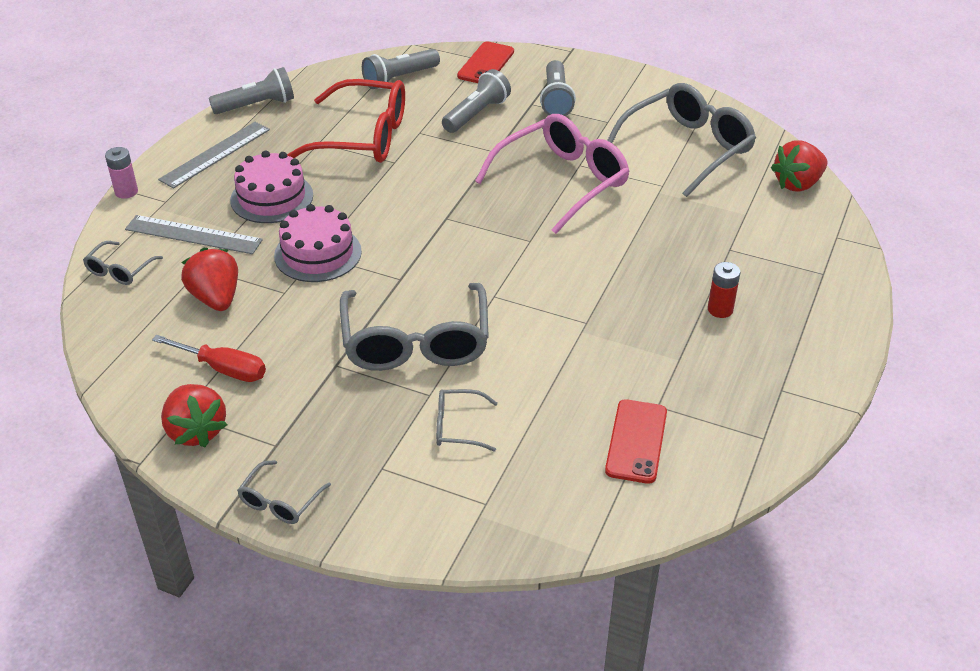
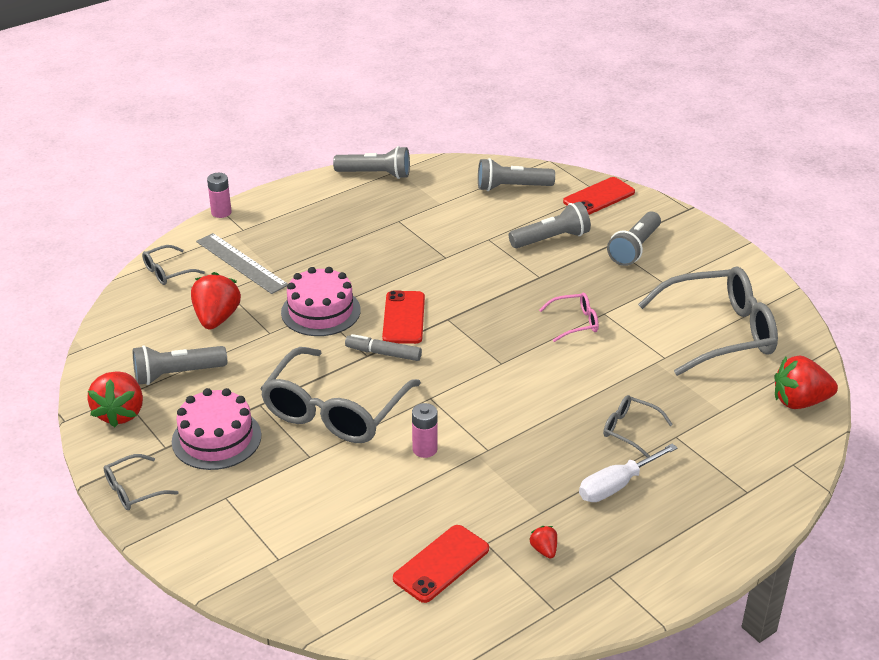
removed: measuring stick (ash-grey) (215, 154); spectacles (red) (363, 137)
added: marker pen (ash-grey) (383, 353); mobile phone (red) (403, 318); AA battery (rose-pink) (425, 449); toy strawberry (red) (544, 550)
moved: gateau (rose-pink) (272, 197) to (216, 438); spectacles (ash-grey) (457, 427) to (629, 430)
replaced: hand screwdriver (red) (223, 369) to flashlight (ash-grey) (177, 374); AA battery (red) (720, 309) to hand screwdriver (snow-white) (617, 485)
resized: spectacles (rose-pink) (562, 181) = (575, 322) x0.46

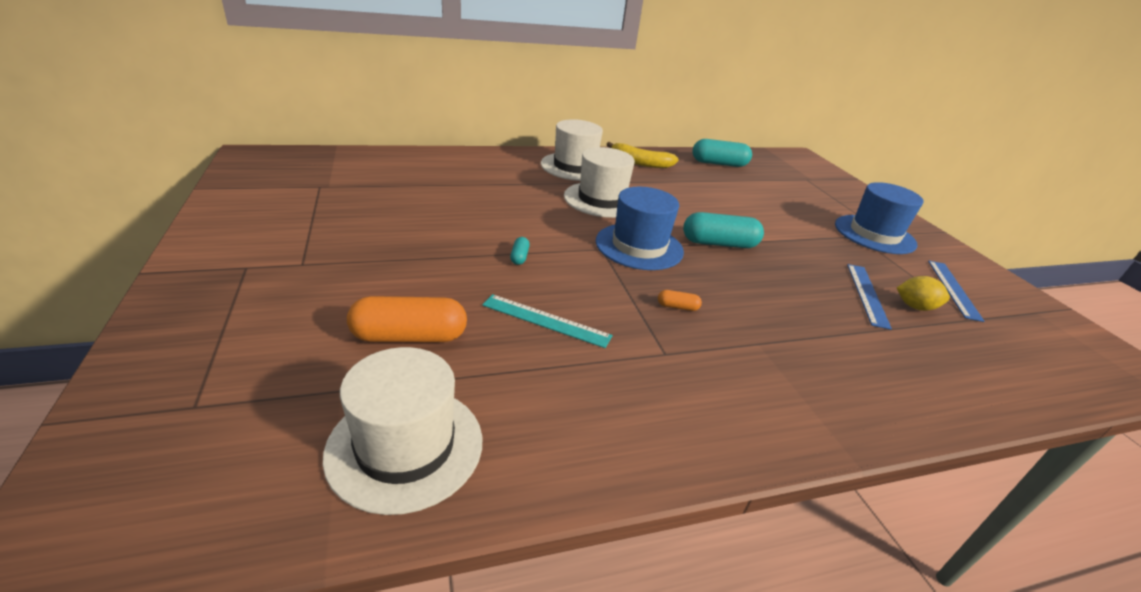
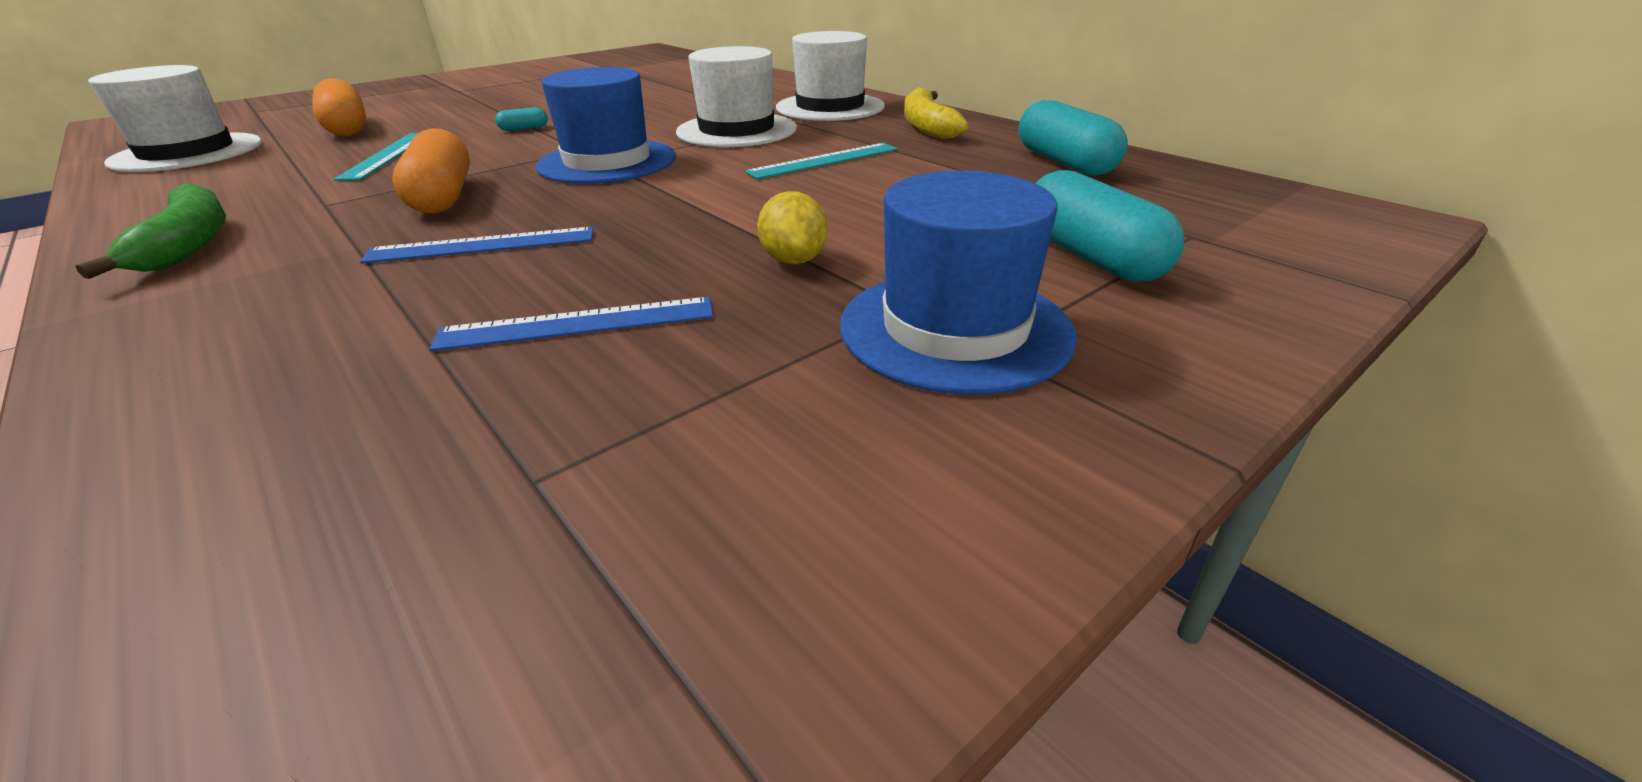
added: banana fruit (green) (189, 244); measuring stick (aqua) (824, 161)
moved: pill shape (aqua) (719, 243) to (1090, 256); toy lemon (yellow) (915, 307) to (793, 260); measuring stick (cobalt) (953, 289) to (482, 245)
resized: pill shape (bright orange) (677, 307) = (443, 197) x2.22

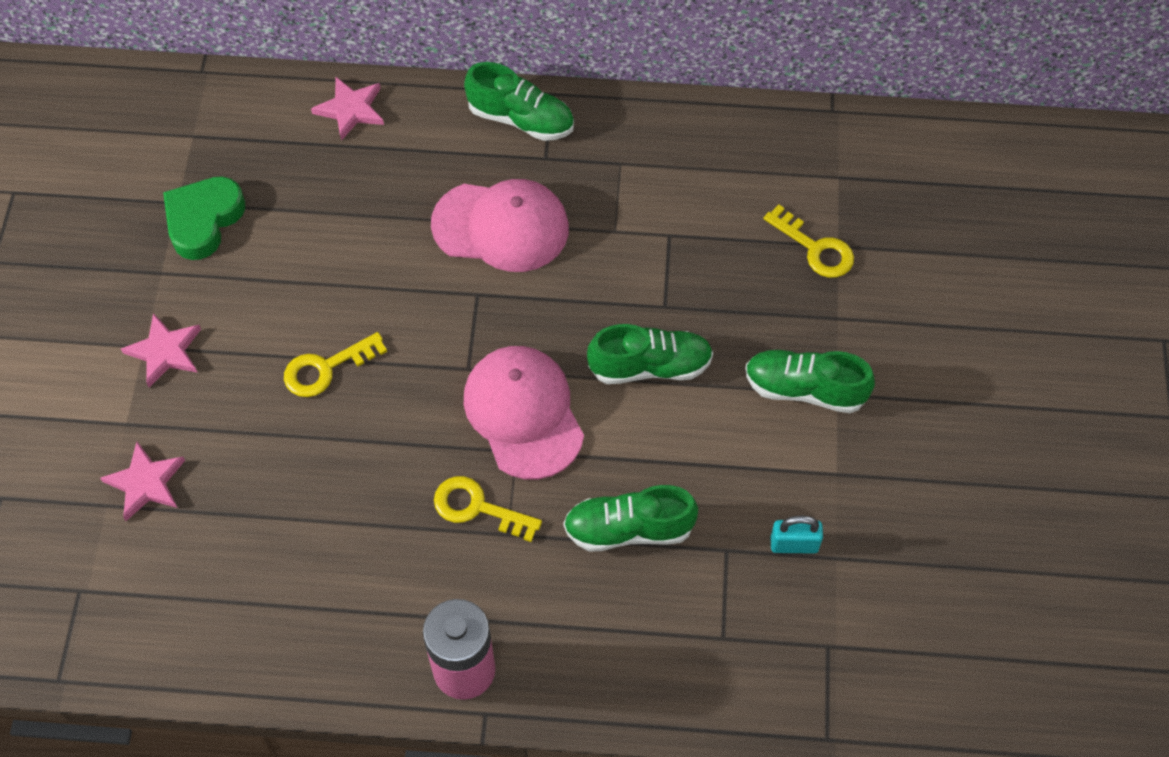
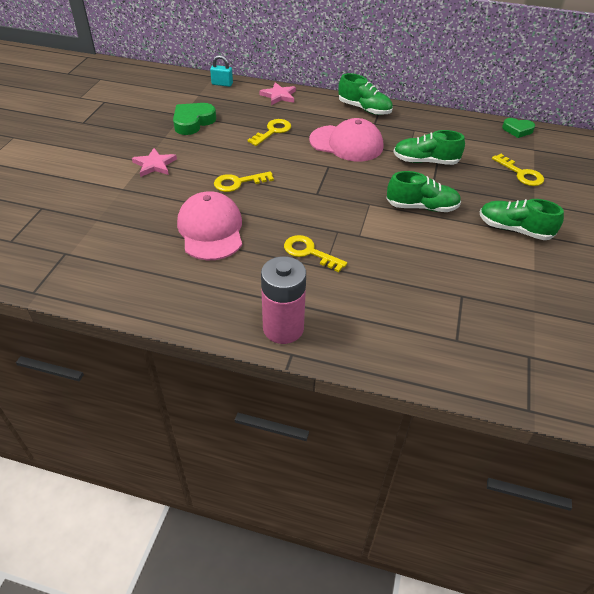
removed: five-pointed star (rose-pink) (146, 483)
added: latchkey (yellow) (273, 131); heart shape (green) (517, 130)
moved: baseball cap (rose-pink) (523, 413) to (211, 230); sneaker (green) (629, 529) to (425, 161); lock (aqua) (794, 544) to (222, 84)

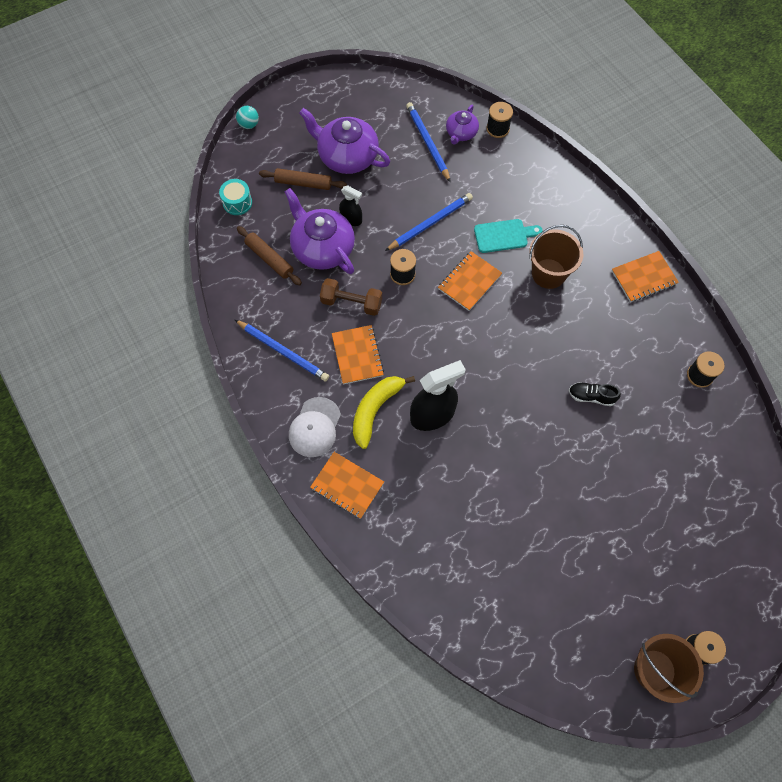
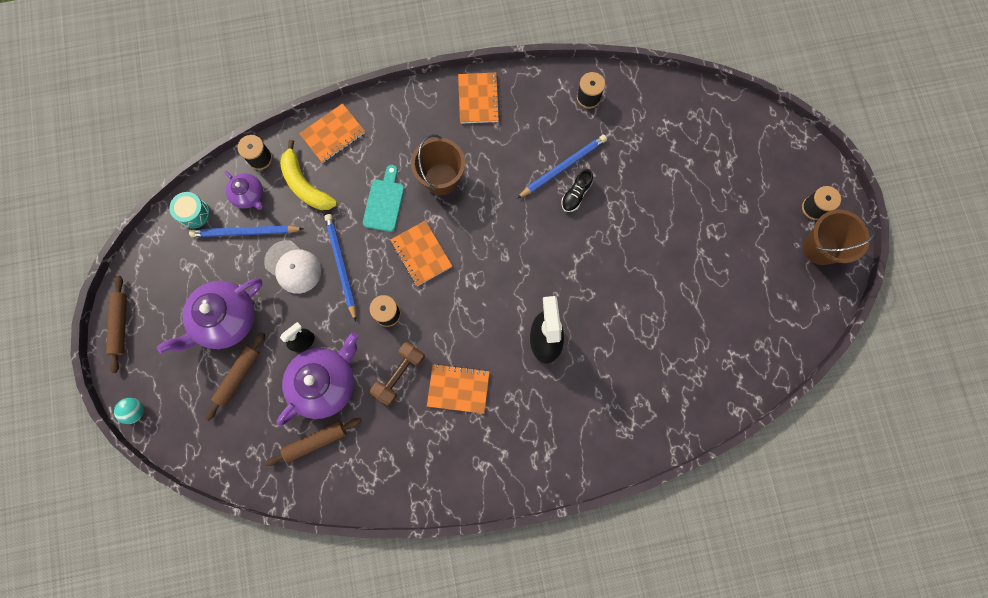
added: pastry roller (brown) (120, 325)
moved: toy drum (aqua) (237, 202) to (194, 213); pencil (cobalt) (283, 351) to (563, 167); baseball cap (snow-white) (315, 427) to (293, 267); exercise book (bright orange) (347, 486) to (333, 134); banana fruit (yellow) (375, 410) to (305, 185)
turned: china teapot (royal purple) (322, 248) = (325, 383) 150 degrees clockwise

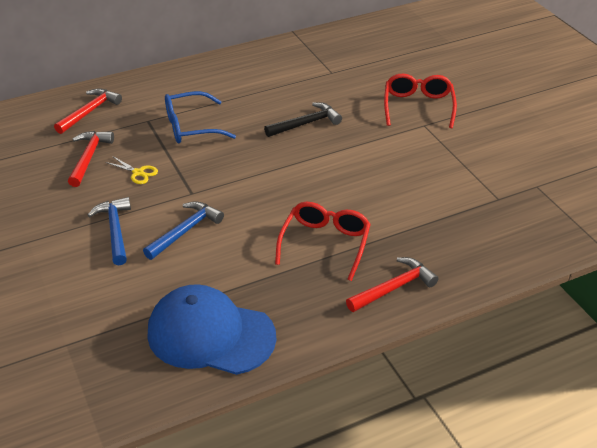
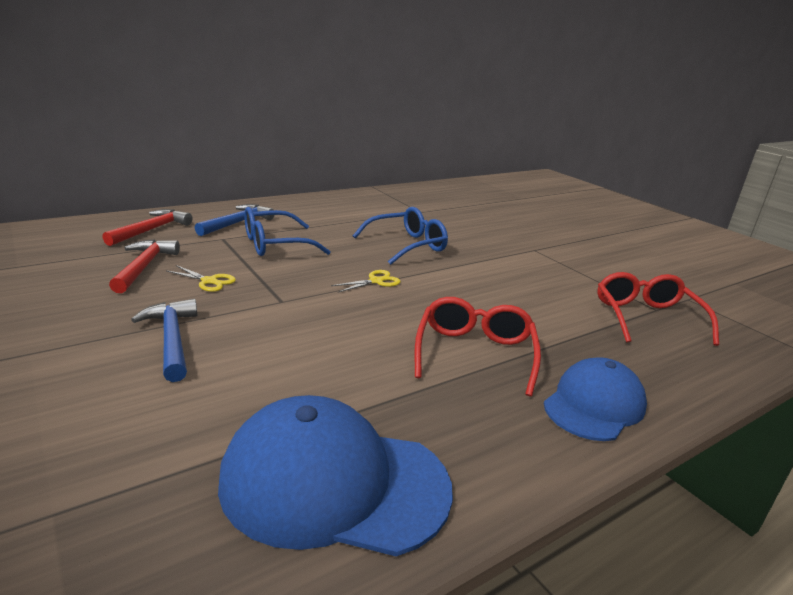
added: scissors (yellow) (376, 281)
moved: claw hammer (cobalt) (185, 231) to (237, 223); spectacles (red) (418, 106) to (646, 317)
replaced: claw hammer (ebony) (306, 124) to spectacles (cobalt) (407, 245); claw hammer (red) (394, 288) to baseball cap (cobalt) (594, 405)

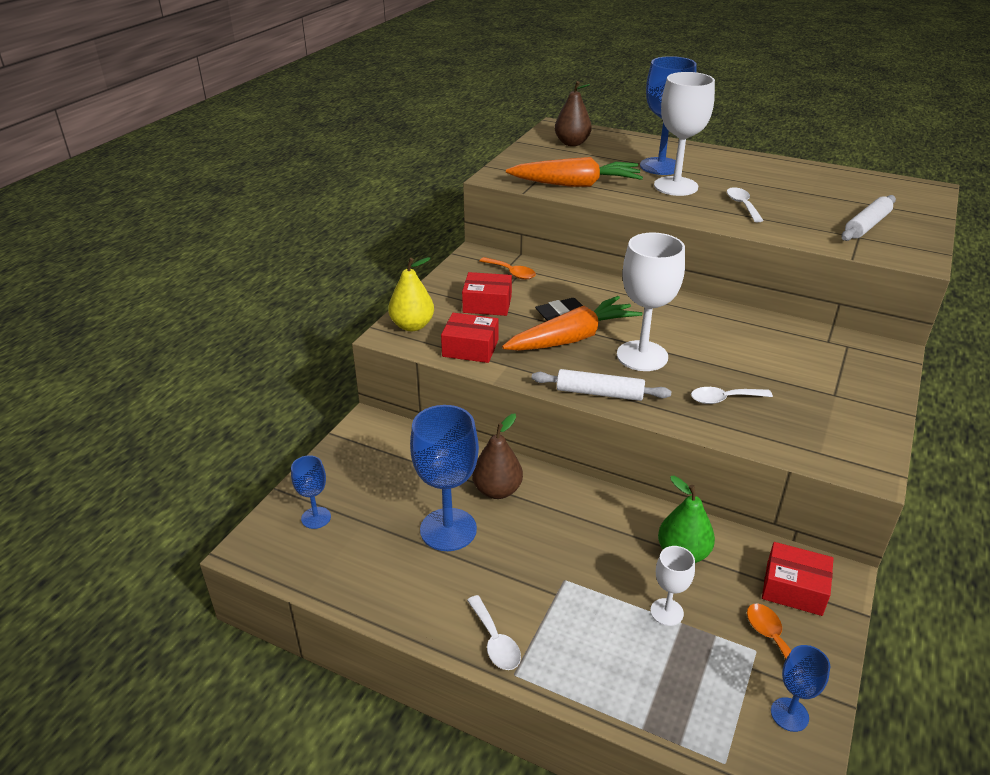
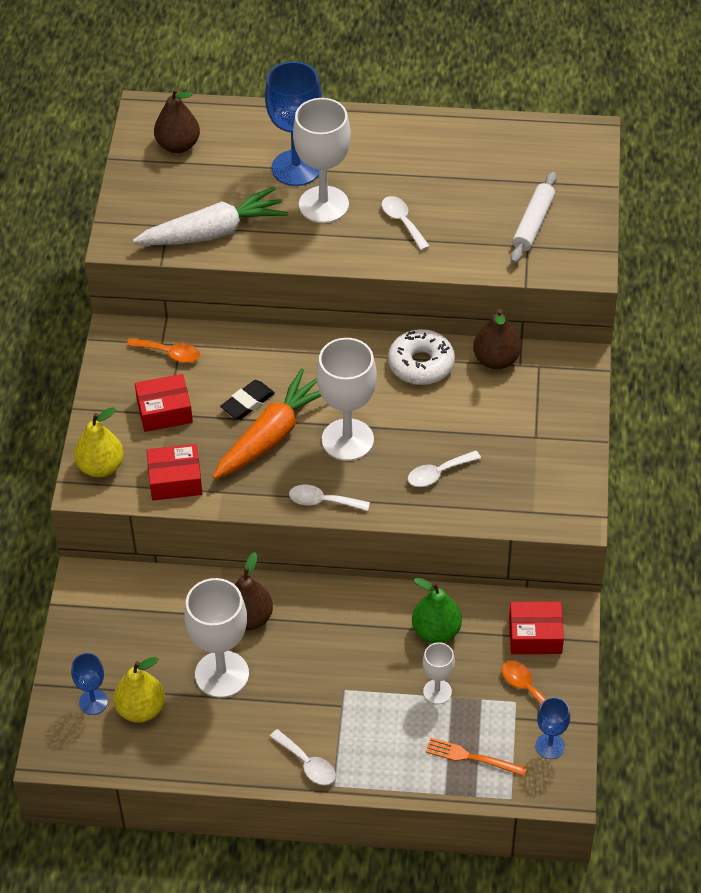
added: toy pear (yellow) (141, 709); glazed donut (snow-white) (421, 364); table fork (bright orange) (472, 757); toy pear (brown) (496, 360)
replaced: pastry roller (snow-white) (599, 393) to tablespoon (snow-white) (322, 501)
recoloured: chalice (cobalt) (448, 529) to chalice (snow-white) (222, 674); toy carrot (bright orange) (576, 185) to toy carrot (snow-white) (213, 232)

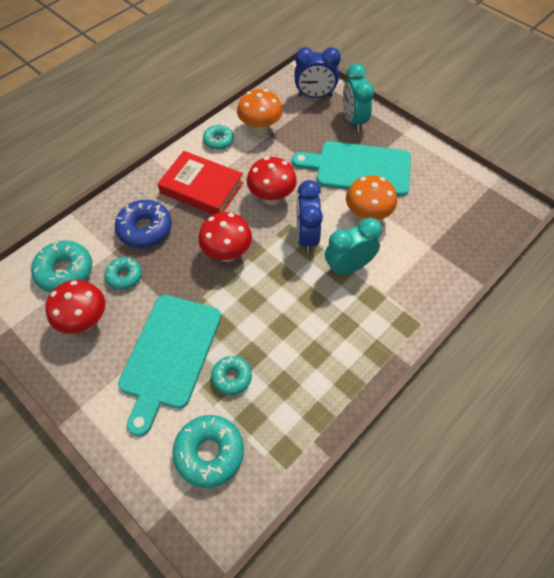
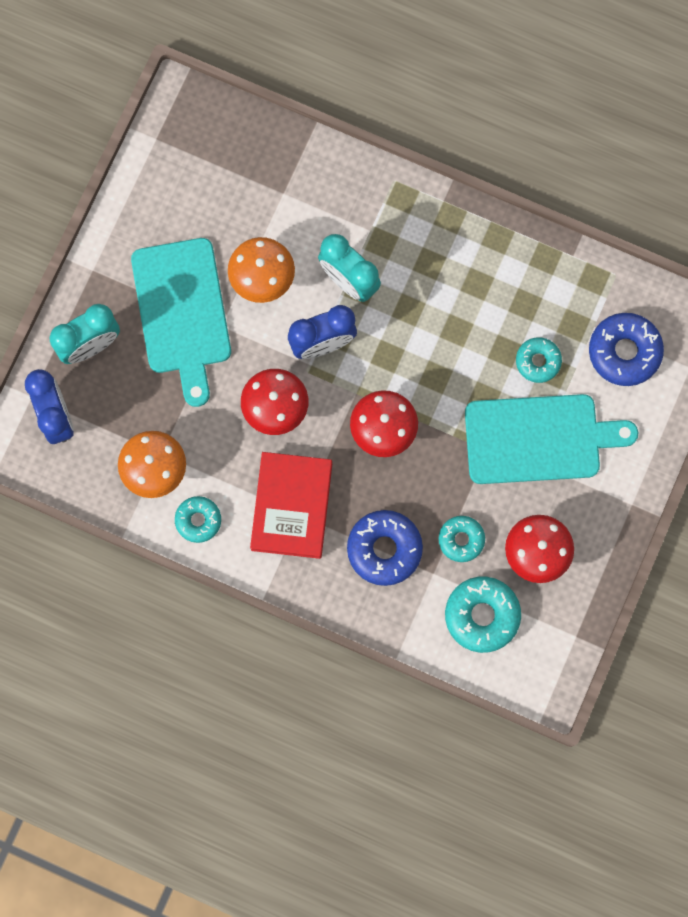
recoloured: glazed donut (aqua) (209, 453) to glazed donut (cobalt) (624, 352)

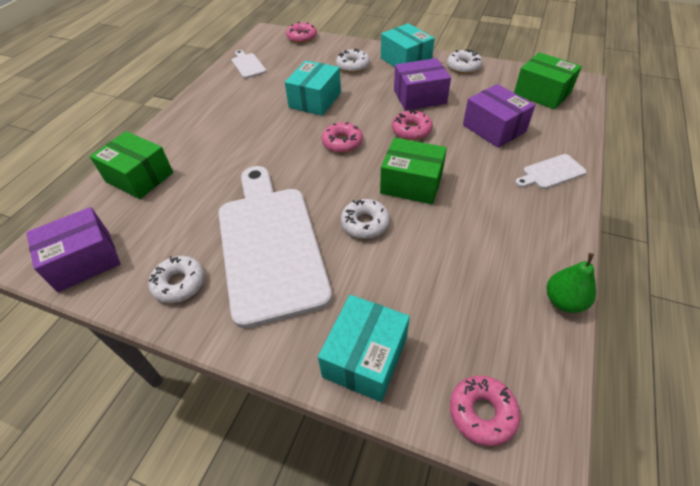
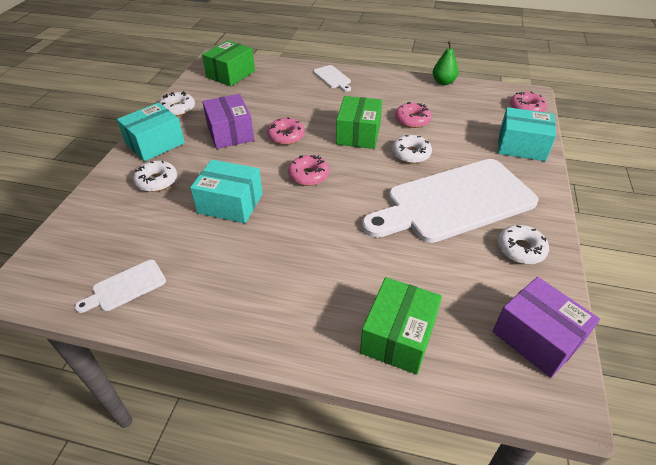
removed: parcel (royal purple) (494, 128)
moved: glazed donut (rose-pink) (302, 37) to (412, 120)

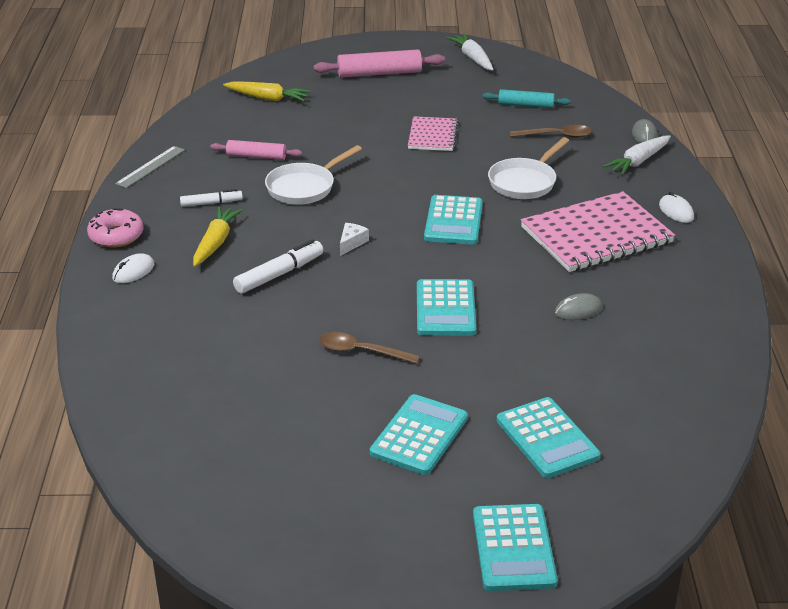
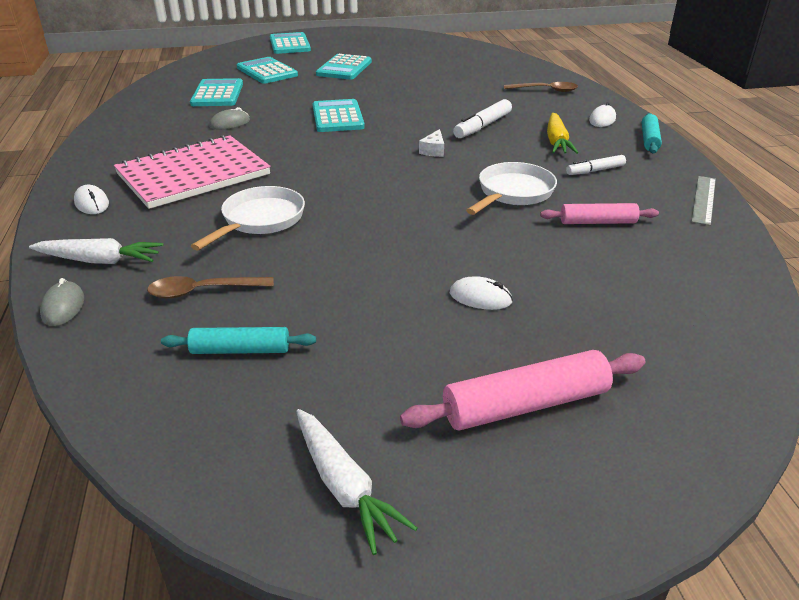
removed: toy carrot (yellow) (267, 98); exercise book (rose-pink) (432, 136)
added: mouse (snow-white) (480, 297)
moved: tablespoon (brown) (361, 351) to (545, 90); calculator (aqua) (453, 221) to (217, 94)
replaced: glazed donut (rose-pink) (116, 236) to pastry roller (aqua) (649, 139)
turned: toy carrot (snow-white) (638, 161) = (100, 261) 60 degrees clockwise

